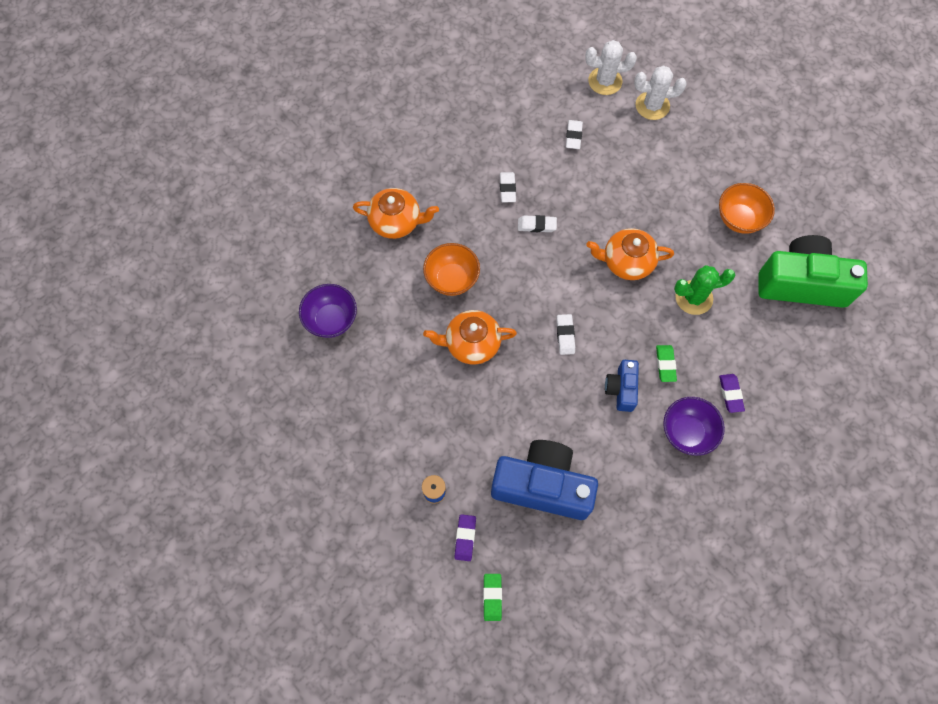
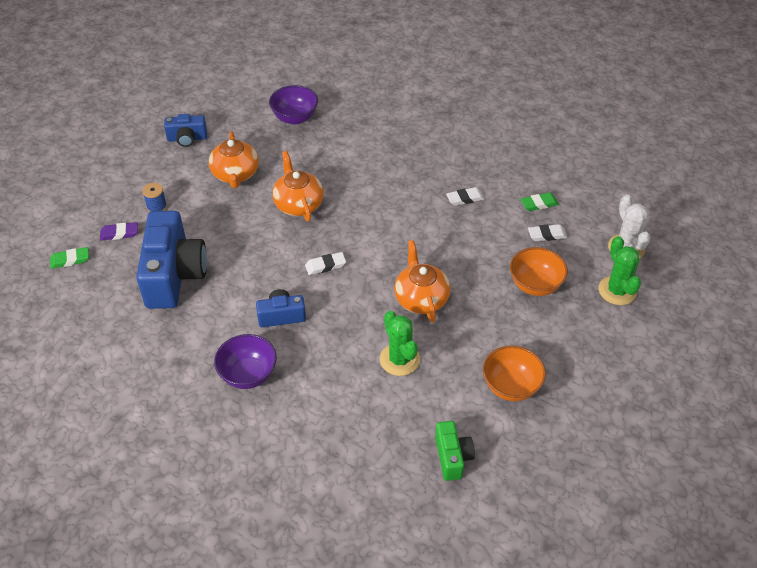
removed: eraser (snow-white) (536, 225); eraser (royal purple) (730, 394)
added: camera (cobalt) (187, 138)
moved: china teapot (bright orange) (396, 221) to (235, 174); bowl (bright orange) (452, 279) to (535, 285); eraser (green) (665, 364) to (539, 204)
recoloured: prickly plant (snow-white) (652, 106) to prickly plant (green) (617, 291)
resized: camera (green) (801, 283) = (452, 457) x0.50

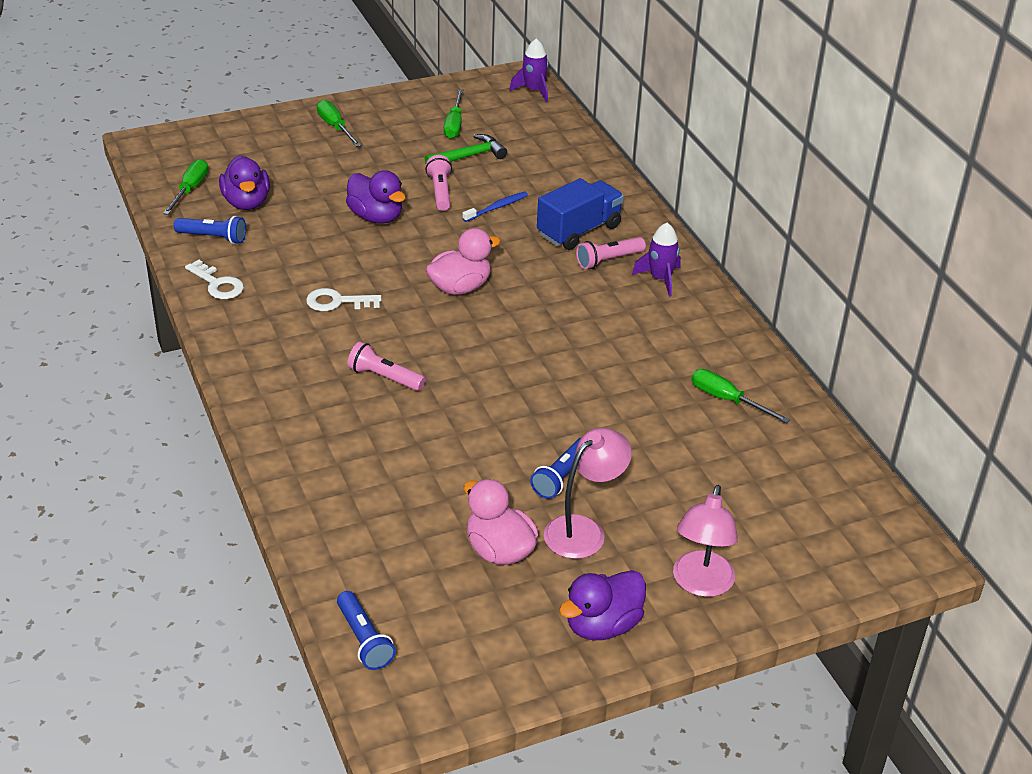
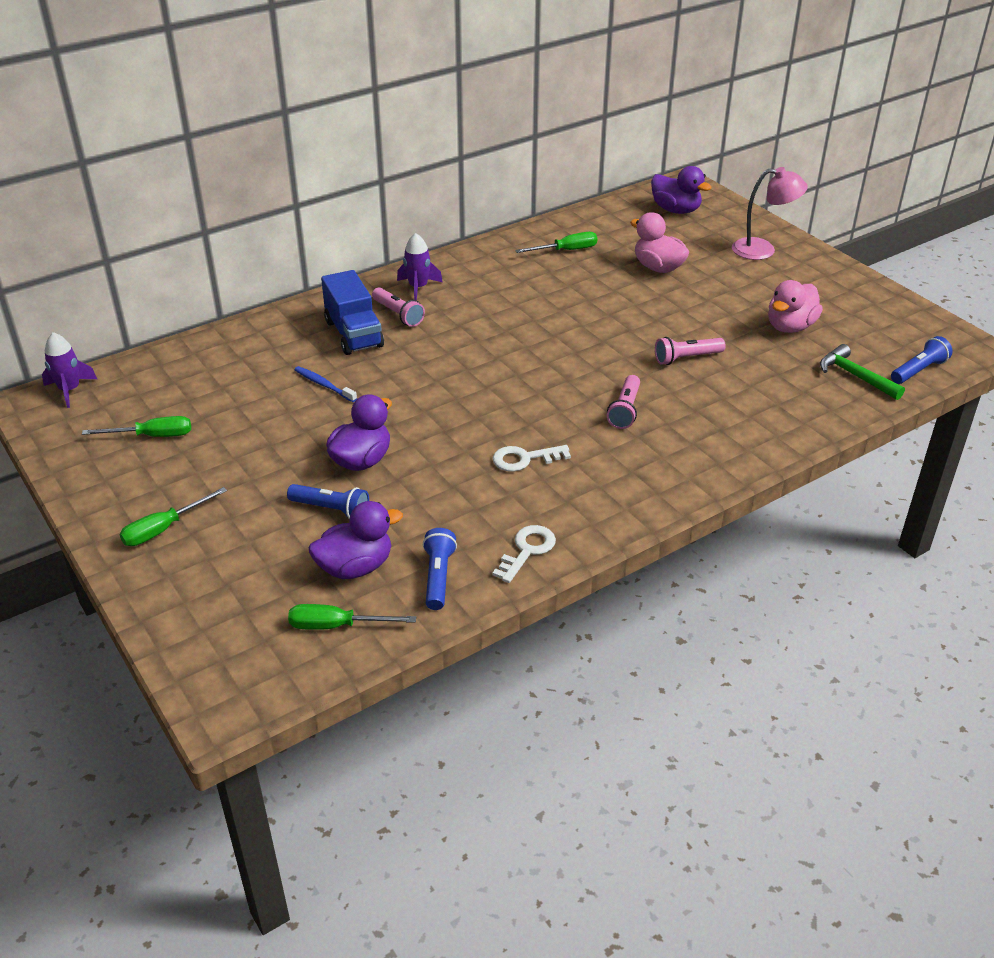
removed: reading lamp (rose-pink) (583, 530)
moved: claw hammer (green) (469, 156) to (855, 376); flashlight (rose-pink) (440, 192) to (686, 358); toy duck (rose-pink) (460, 287) to (658, 267); flashlight (cobalt) (561, 476) to (331, 509); toy duck (royal purple) (602, 625) to (676, 210)
turned: latchkey (snow-white) (337, 302) = (524, 459) 90 degrees clockwise; lorry (cobalt) (579, 231) = (354, 334) 150 degrees counterclockwise; hand screwdriver (green) (727, 400) = (566, 250) 135 degrees counterclockwise

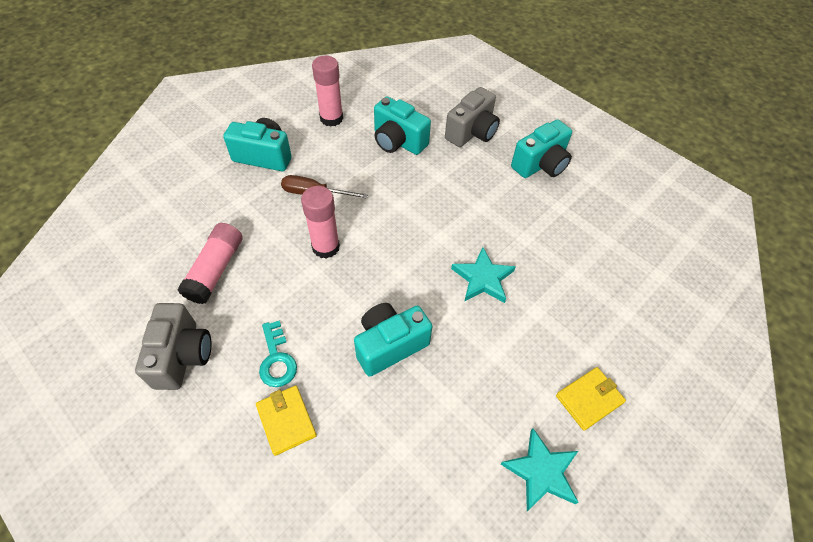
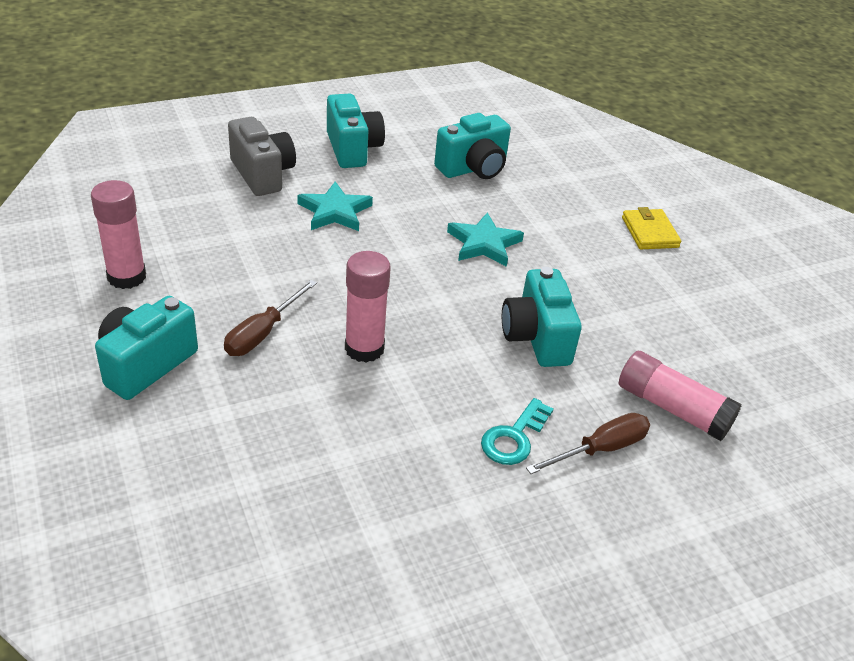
removed: camera (ash-grey) (183, 356)
moved: stick of glue (rose-pink) (216, 270) to (672, 408); camera (aqua) (398, 142) to (473, 168); five-pointed star (aqua) (541, 472) to (335, 211)
replaced: billfold (yellow) (286, 420) to hand screwdriver (brown) (600, 449)
turned: latchkey (aqua) (277, 359) = (514, 437) 120 degrees clockwise

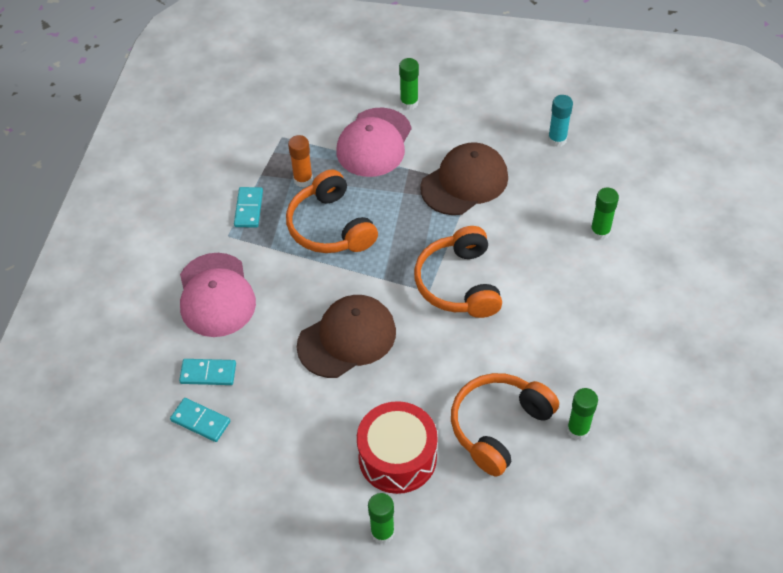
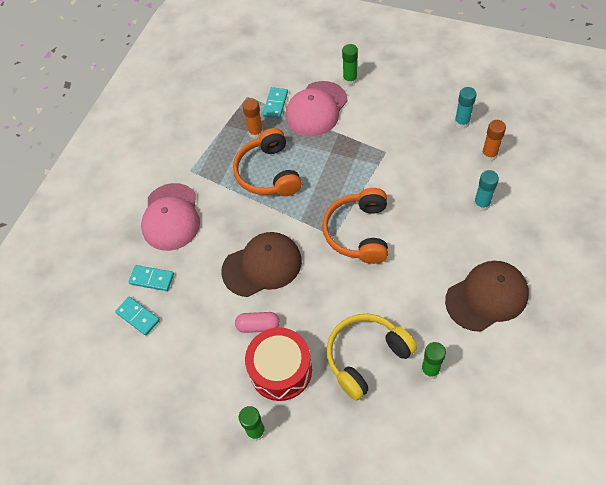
added: pill shape (rose-pink) (258, 326); stick of glue (bright orange) (489, 155)
moved: domino piece (aqua) (249, 209) to (275, 104); baseball cap (brown) (464, 182) to (487, 297)
recoloured: headset (bright orange) (498, 426) to headset (yellow) (366, 357); stick of glue (green) (600, 232) to stick of glue (aqua) (481, 204)

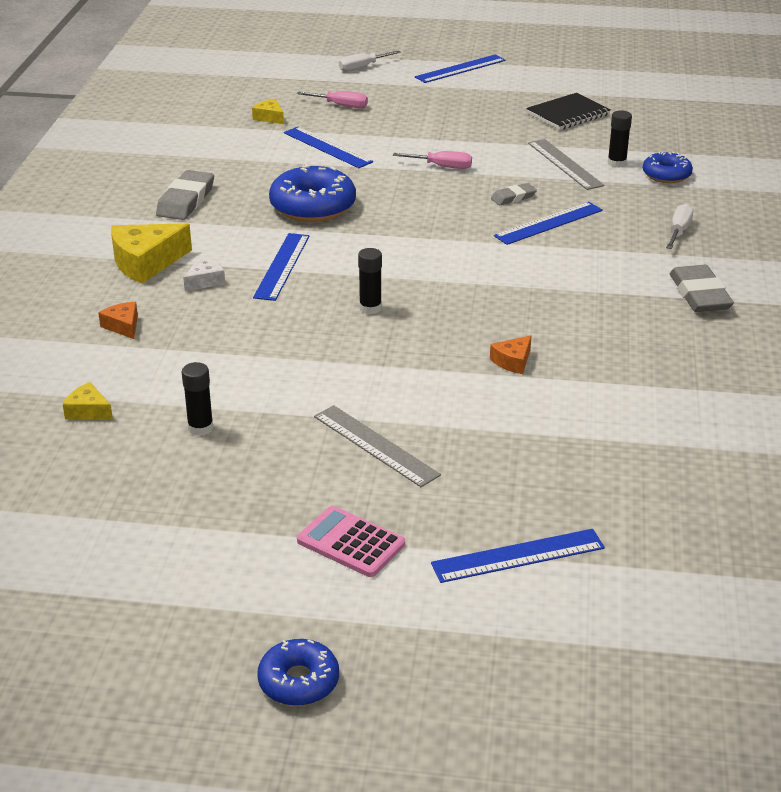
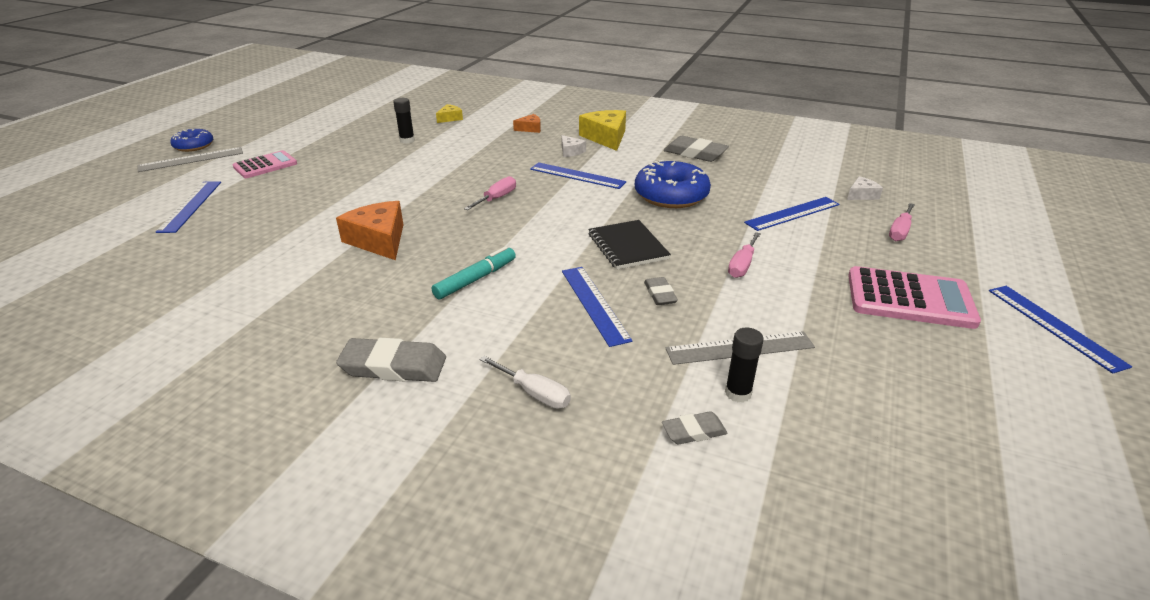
removed: hand screwdriver (snow-white) (362, 67)
added: marker pen (aqua) (475, 279); calculator (rose-pink) (909, 299)
moved: measuring stick (ash-grey) (375, 445) to (191, 159); exercise book (ebony) (568, 114) to (627, 247)
replaced: stick of glue (ebony) (370, 308) to hand screwdriver (rose-pink) (496, 198); glazed donut (cobalt) (666, 175) to eraser (ash-grey) (694, 431)
recoloured: cheese (yellow) (270, 117) to cheese (snow-white) (861, 195)
resized: cheese (bright orange) (513, 361) = (379, 240) x1.93

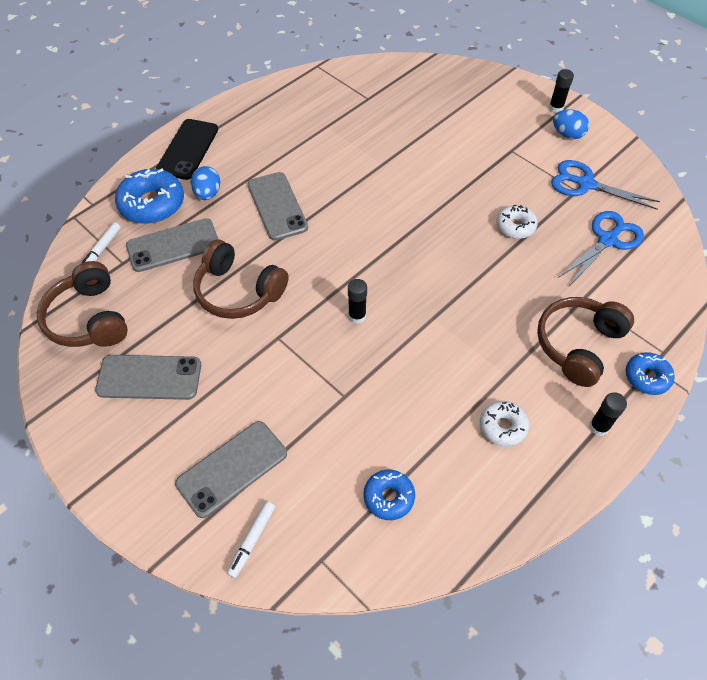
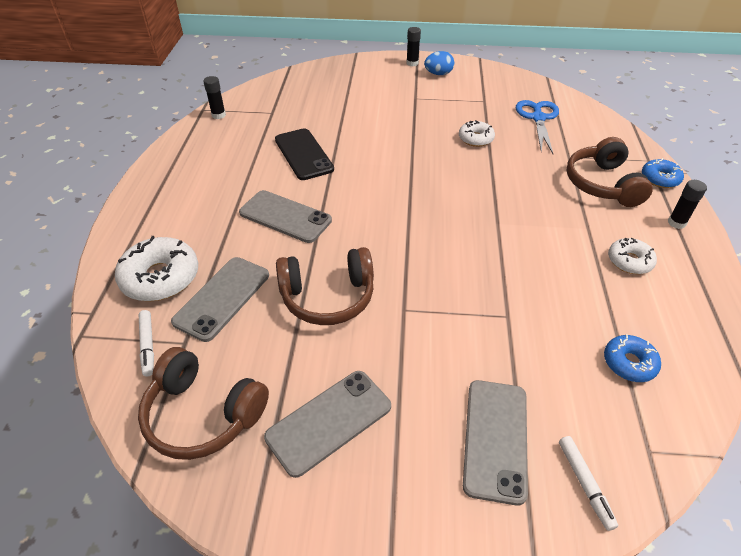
removed: egg (cobalt) (207, 194); scissors (cobalt) (585, 184)
moved: mobile phone (ebony) (188, 149) to (303, 154); stick of glue (ebony) (357, 316) to (218, 115)
recoloured: glazed donut (cobalt) (152, 204) to glazed donut (snow-white) (160, 277)

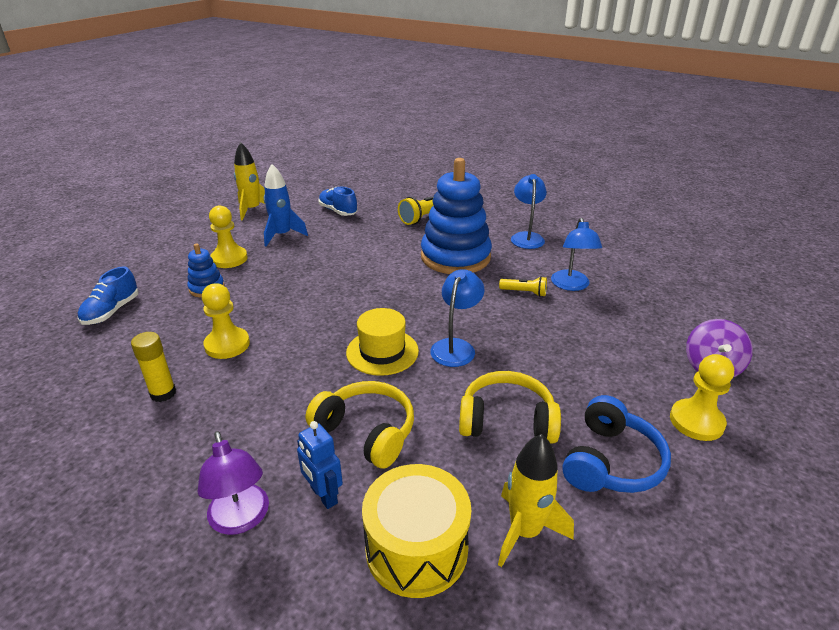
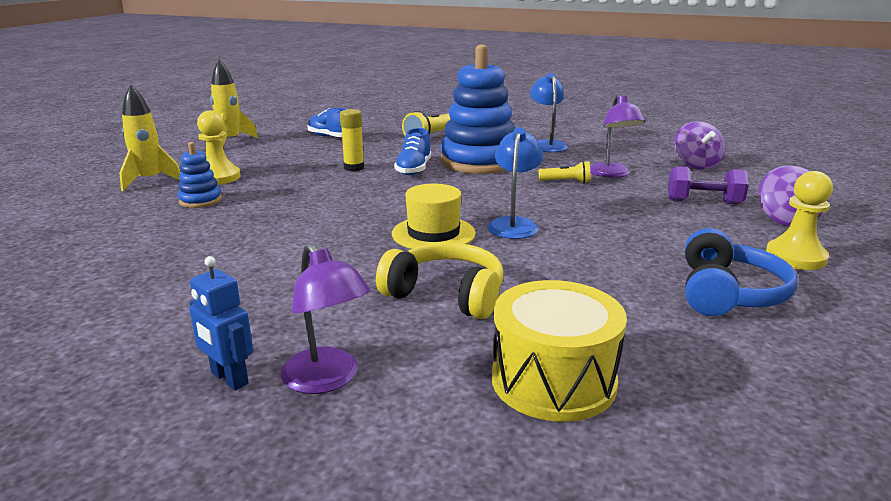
removed: pawn (yellow) (227, 345); rocket (cobalt) (282, 235); headset (yellow) (507, 420)
added: dumbbell (royal purple) (703, 202); whirligig (royal purple) (696, 165)
moved: sneaker (cobalt) (111, 311) to (414, 169); stick of glue (yellow) (163, 393) to (354, 168); robot (cobalt) (323, 495) to (229, 378); rocket (yellow) (525, 531) to (150, 181)
recoloured: reading lamp (cobalt) (571, 285) to reading lamp (royal purple) (612, 174)

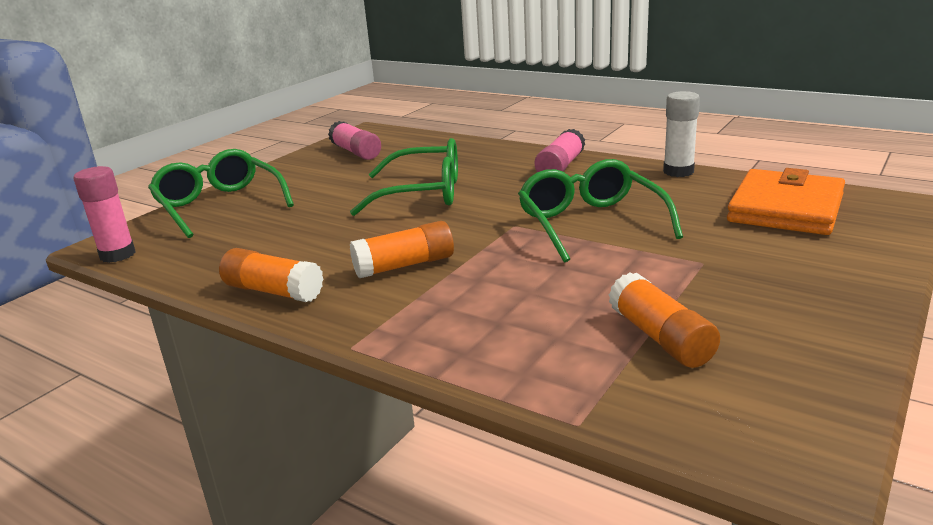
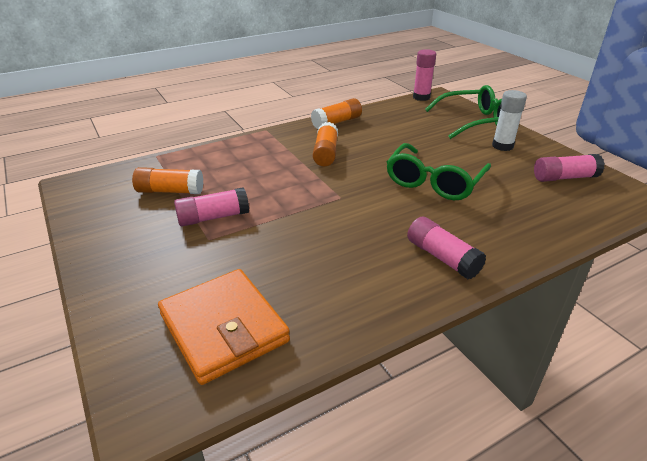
removed: spectacles (green) (590, 223)
added: stick of glue (rose-pink) (213, 217)
moved: stick of glue (snow-white) (678, 172) to (502, 146)

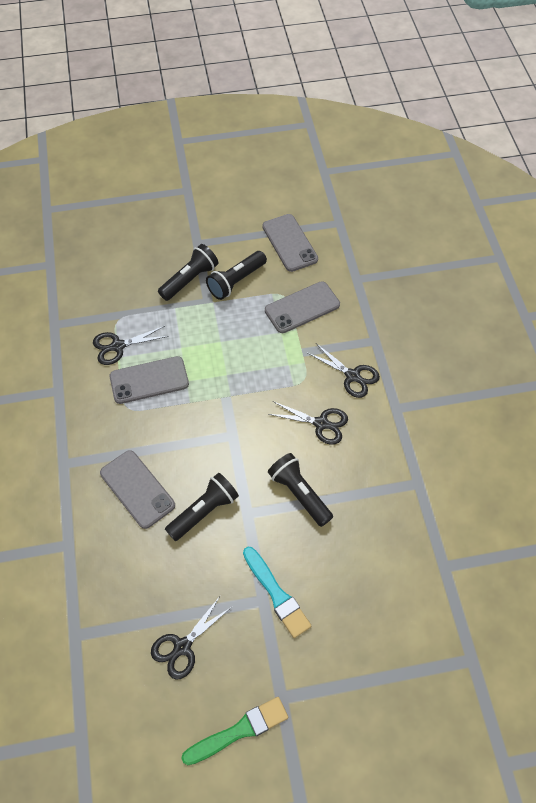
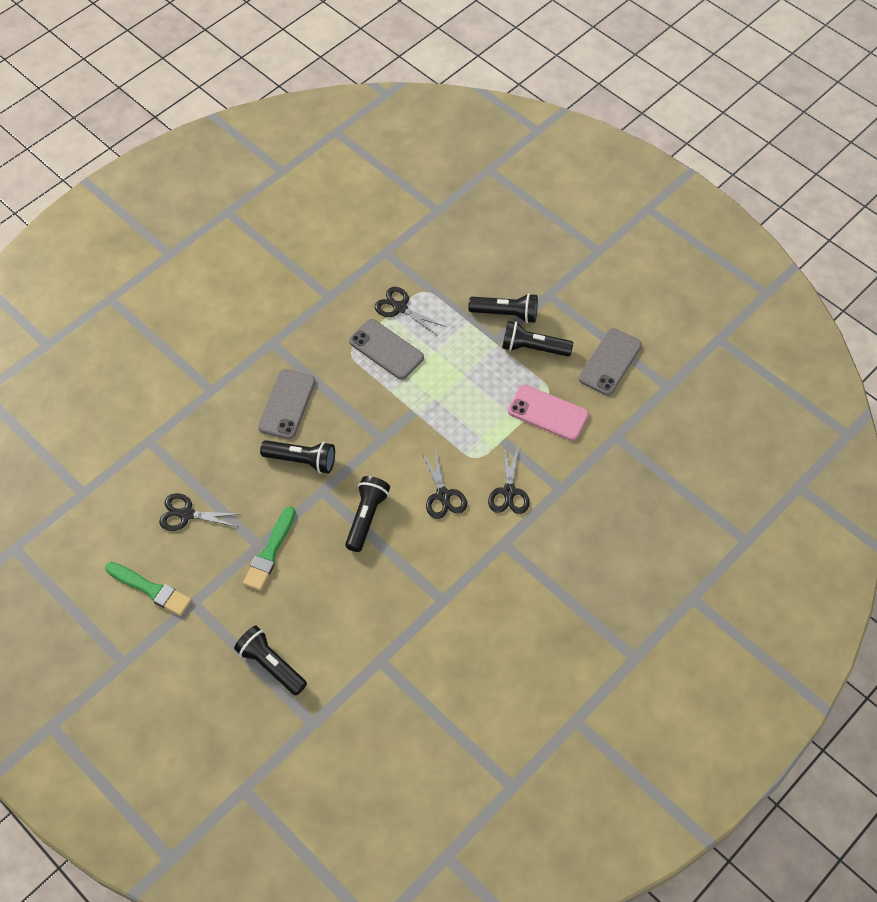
added: flashlight (ebony) (271, 665)
recoloured: paintbrush (aqua) (276, 594) to paintbrush (green) (270, 552); mobile phone (ash-grey) (302, 307) to mobile phone (rose-pink) (548, 413)

